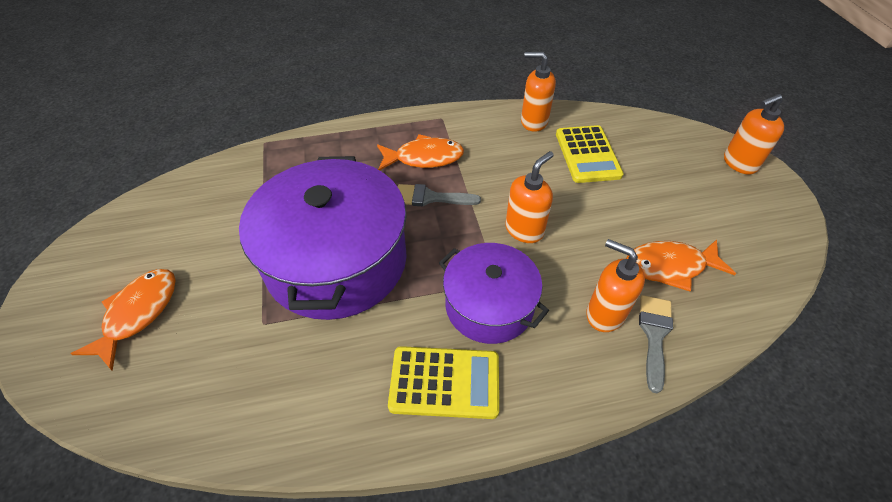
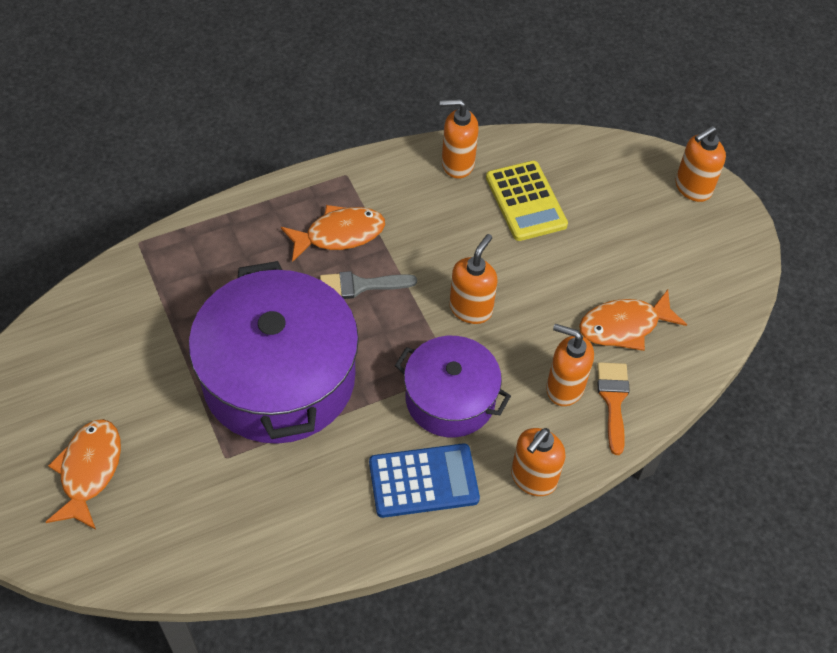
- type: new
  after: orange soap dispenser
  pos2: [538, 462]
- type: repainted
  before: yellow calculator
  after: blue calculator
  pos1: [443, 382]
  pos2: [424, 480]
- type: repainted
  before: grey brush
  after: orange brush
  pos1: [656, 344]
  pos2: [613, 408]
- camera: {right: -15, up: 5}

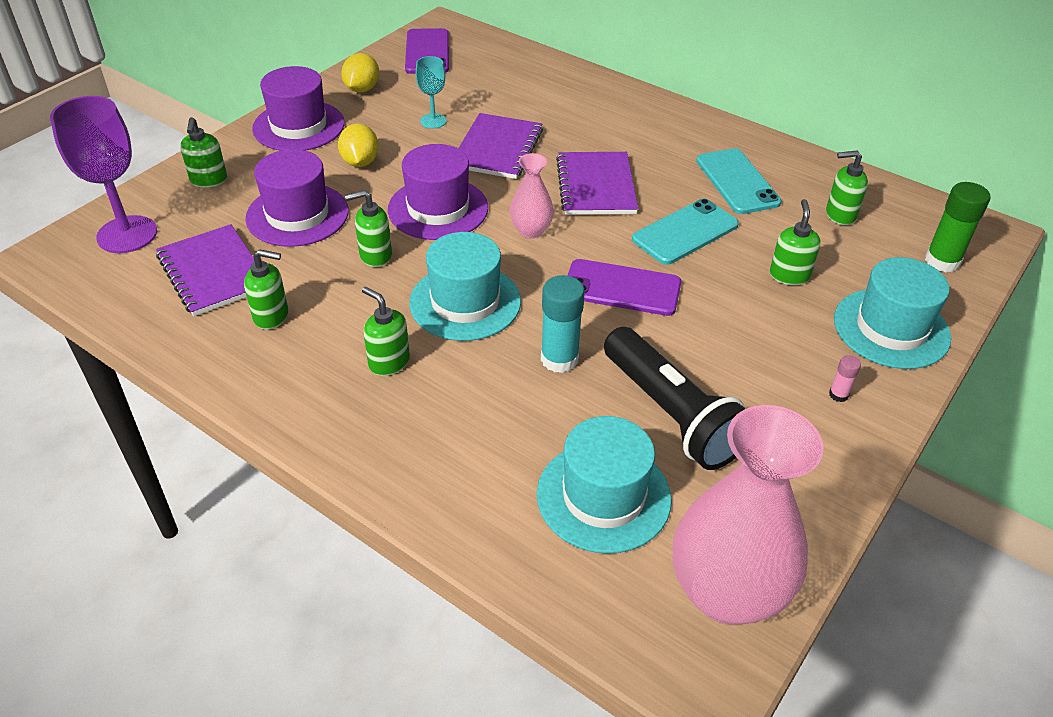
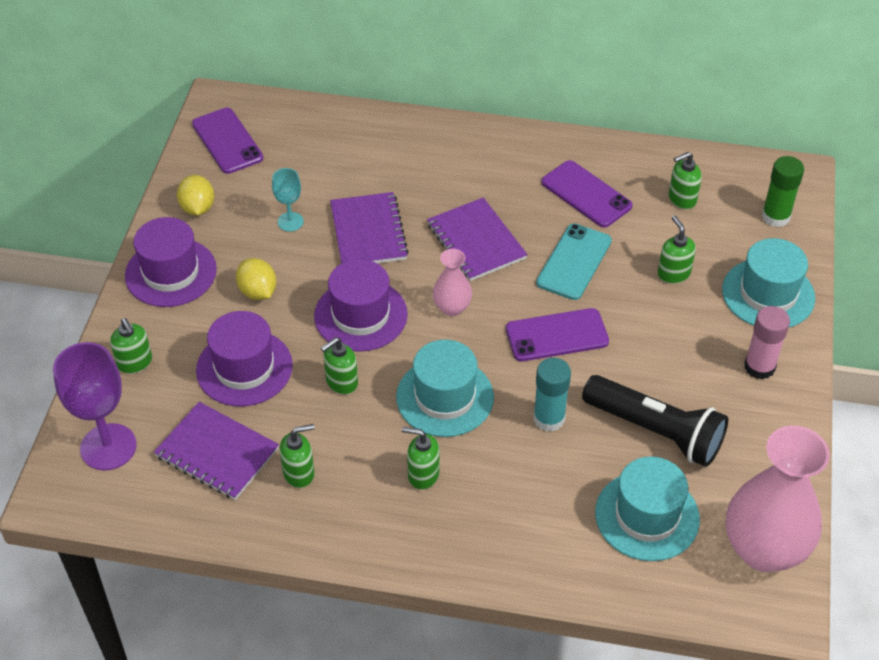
- type: repainted
  before: turquoise phone
  after: purple phone
  pos1: [738, 181]
  pos2: [587, 193]
- type: scaled
  before: pink glue stick
  pos1: [845, 378]
  pos2: [767, 343]
  scale: 2.05
- camera: {right: -25, up: 5}

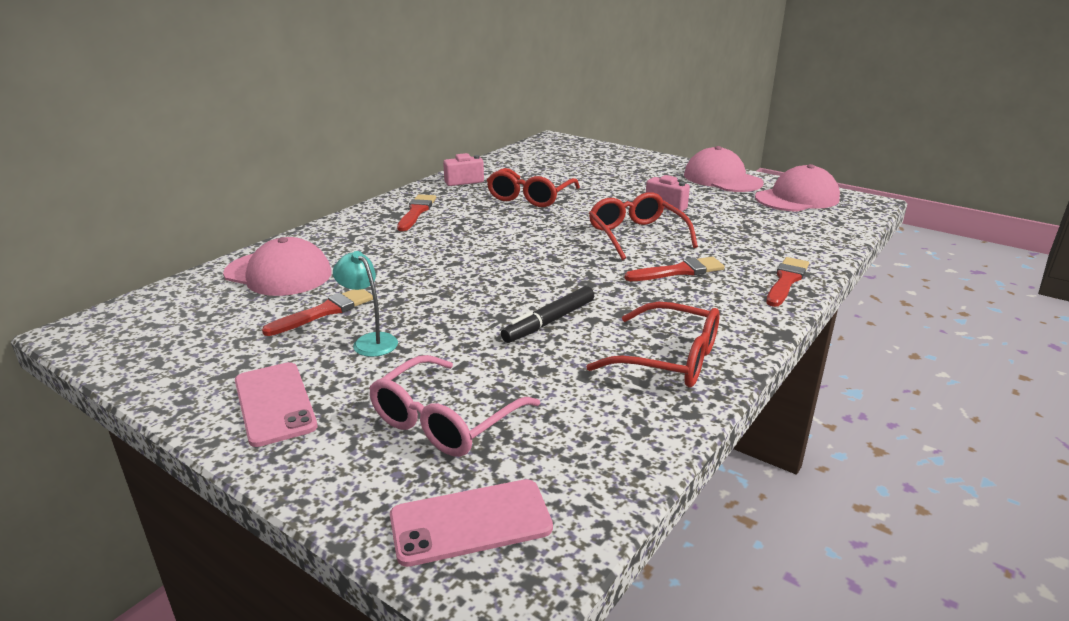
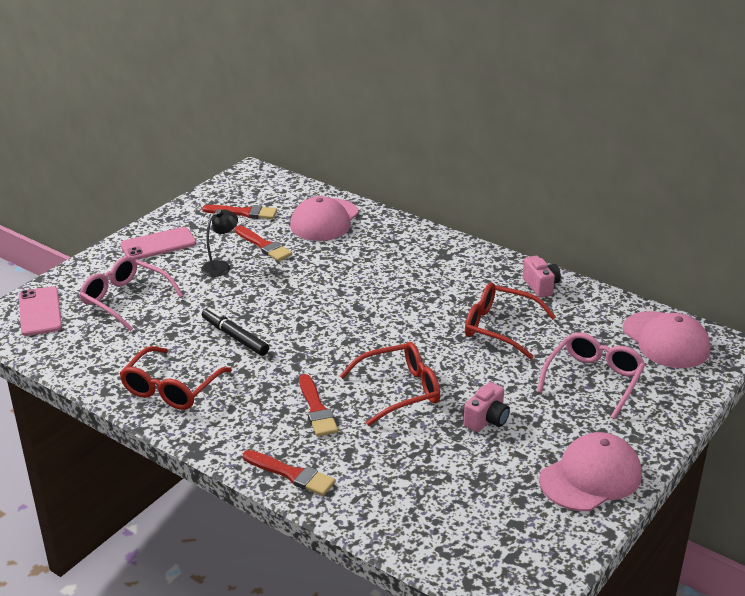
- type: new
  after: pink glasses
  pos2: [591, 375]
- type: shifted
  before: red brush
  pos1: [416, 212]
  pos2: [239, 212]
- type: shifted
  before: pink cap
  pos1: [797, 188]
  pos2: [666, 339]
- type: repainted
  before: turquoise lamp
  after: black lamp
  pos1: [365, 304]
  pos2: [219, 243]
- camera: {right: 90, up: 5}

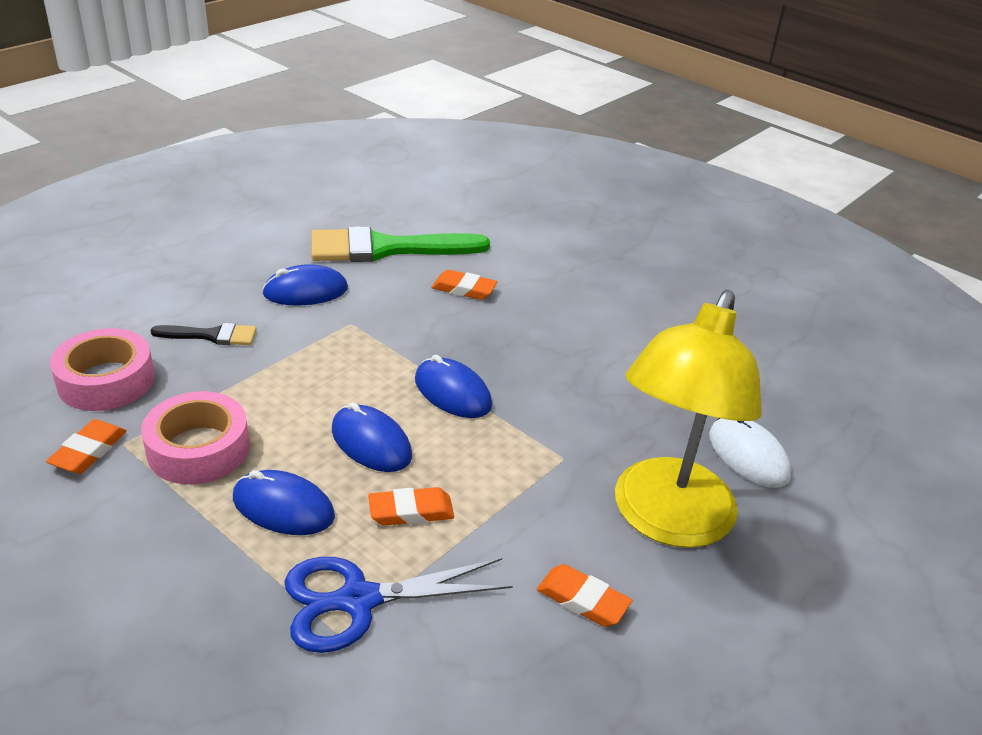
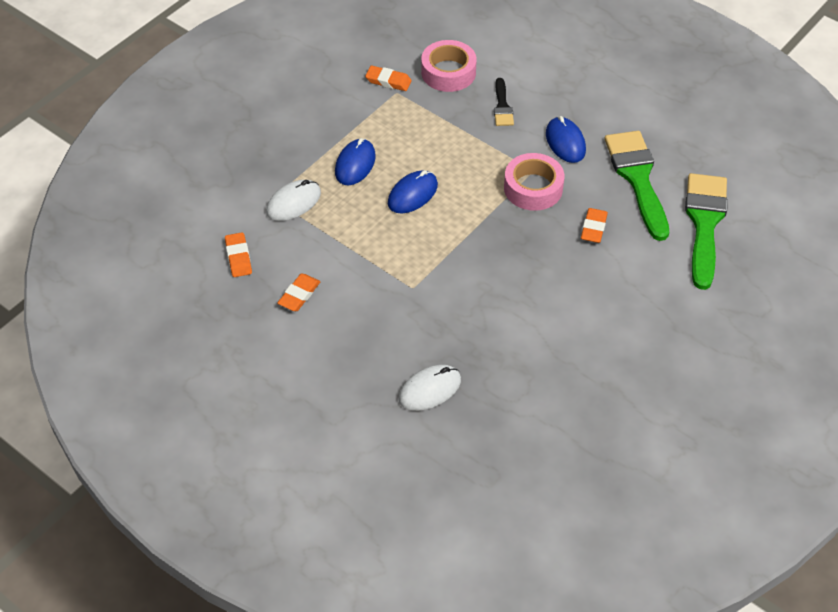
- type: gone
  before: blue mouse
  pos1: [453, 386]
- type: gone
  before: yellow lamp
  pos1: [688, 419]
- type: new
  after: green brush
  pos2: [706, 231]
- type: shifted
  before: pink tape
  pos1: [195, 437]
  pos2: [534, 182]
- type: shifted
  before: orange eraser
  pos1: [411, 506]
  pos2: [238, 254]
- type: swapped
  before: blue scissors
  after: white mouse
  pos1: [398, 605]
  pos2: [293, 200]
- camera: {right: 90, up: 15}

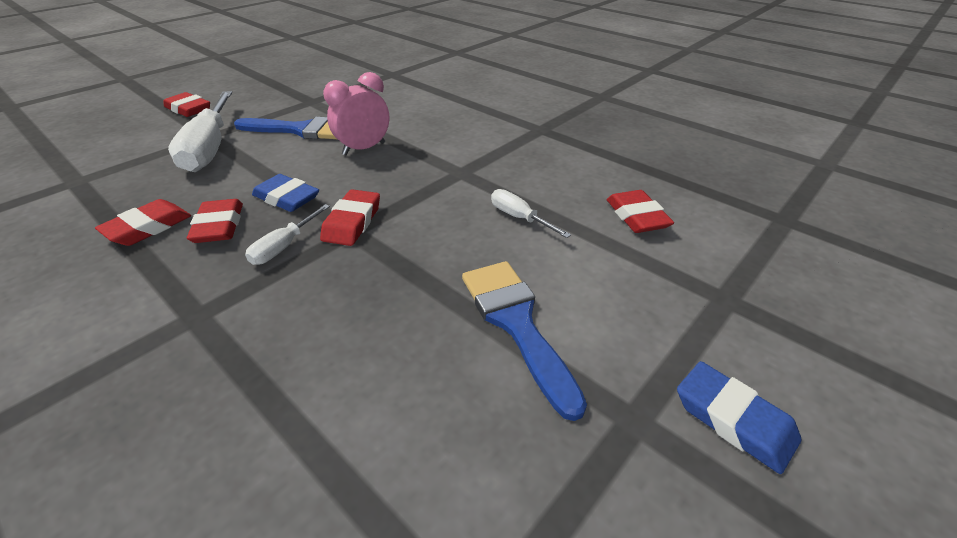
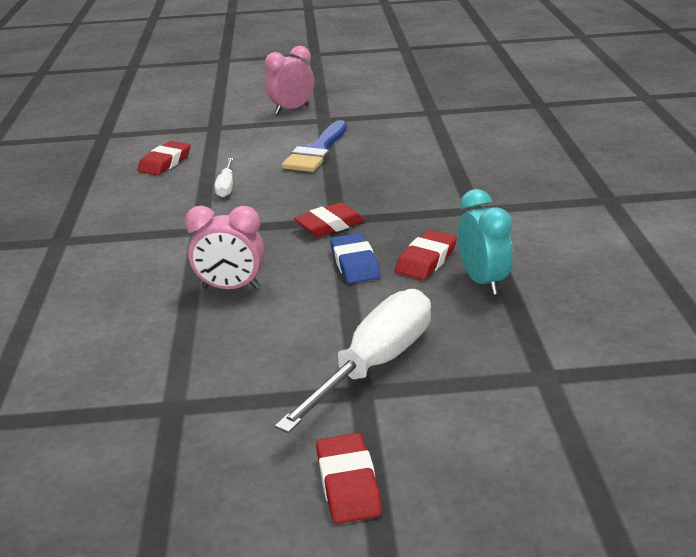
- type: gone
  before: blue brush
  pos1: [285, 128]
- type: gone
  before: white screwdriver
  pos1: [287, 234]
- type: swapped
  before: red eraser
  after: turquoise clock
  pos1: [143, 222]
  pos2: [485, 242]
- type: swapped
  before: blue eraser
  after: pink clock
  pos1: [739, 417]
  pos2: [289, 80]
- camera: {right: -135, up: -10}

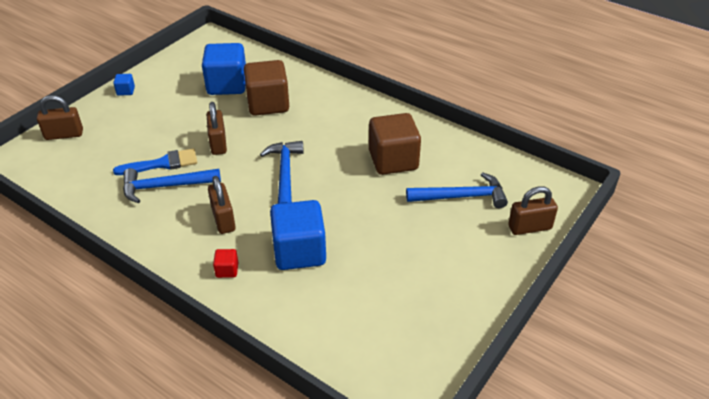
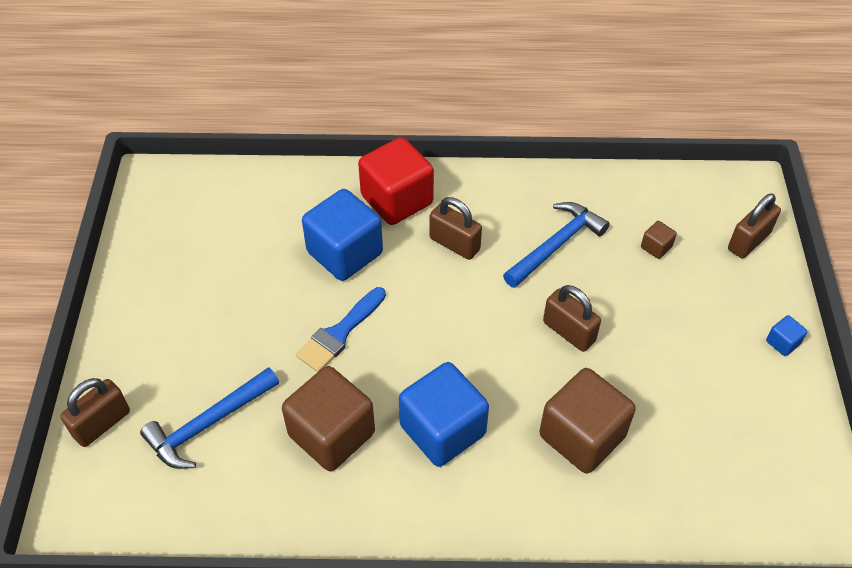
- type: gone
  before: blue hammer
  pos1: [282, 172]
- type: new
  after: brown cube
  pos2: [659, 240]
- type: shifted
  before: blue brush
  pos1: [155, 161]
  pos2: [341, 329]
- type: shifted
  before: blue cube
  pos1: [224, 69]
  pos2: [444, 414]
- type: scaled
  before: red cube
  pos1: [226, 263]
  pos2: [396, 181]
  scale: 2.37
- camera: {right: 145, up: 10}

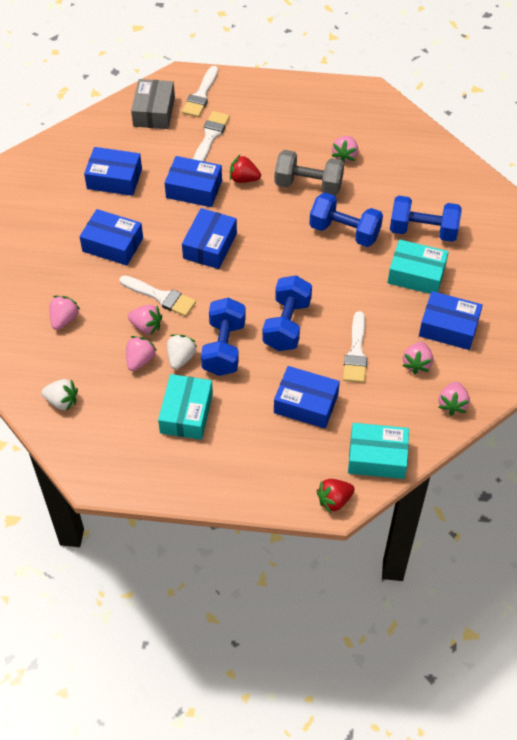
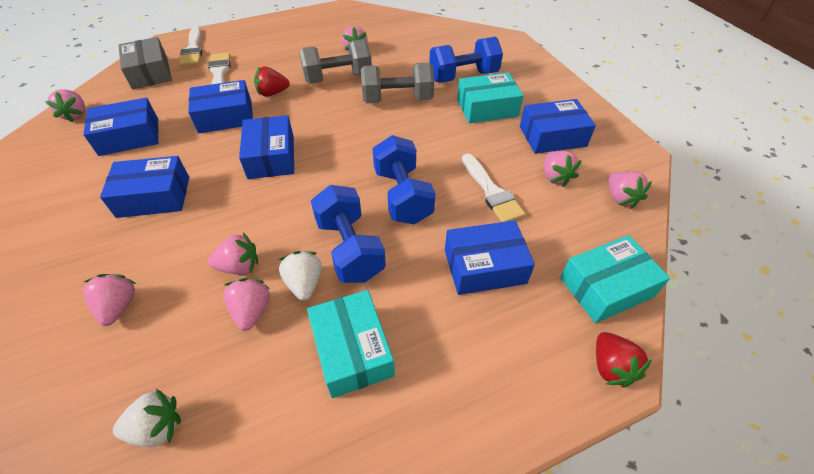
- type: gone
  before: white brush
  pos1: [158, 296]
- type: new
  after: pink strawberry
  pos2: [65, 105]
- type: repainted
  before: blue dumbbell
  after: grey dumbbell
  pos1: [346, 219]
  pos2: [397, 83]
- type: rotated
  before: red strawberry
  pos1: [336, 496]
  pos2: [624, 359]
  turn: -45
- camera: {right: -30, up: -5}

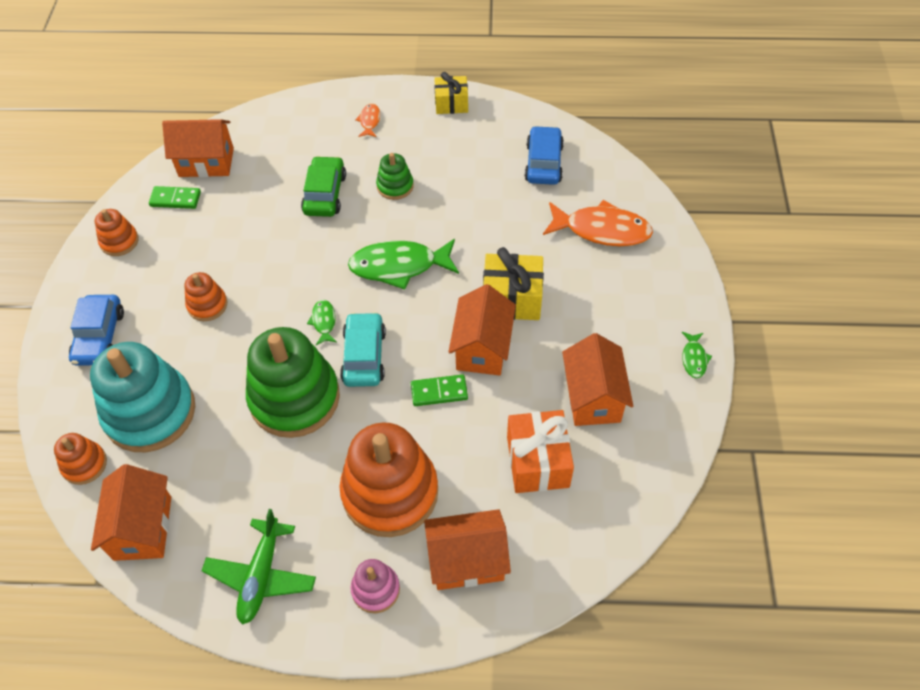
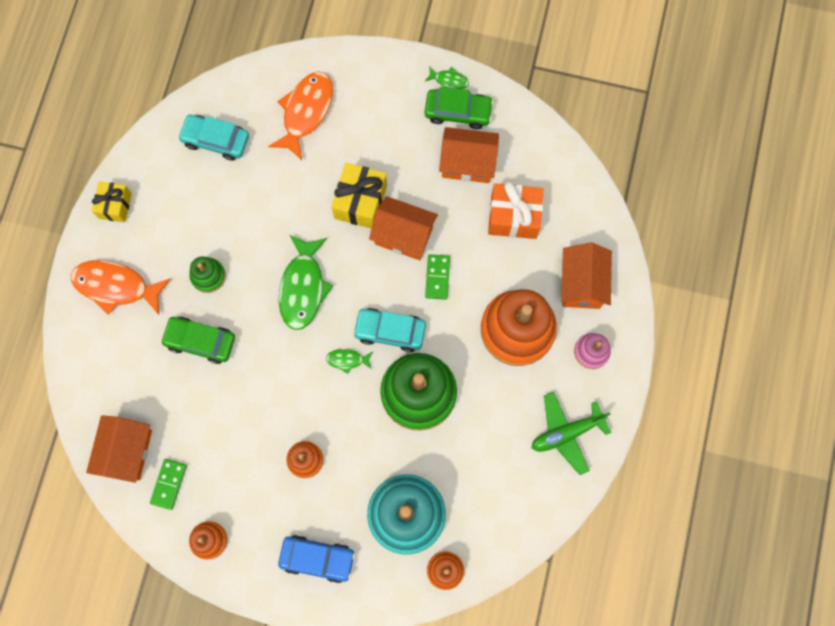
- type: gone
  before: orange house
  pos1: [131, 512]
- type: new
  after: green car
  pos2: [459, 108]
- type: repainted
  before: blue car
  after: turquoise car
  pos1: [544, 155]
  pos2: [213, 137]
- type: rotated
  before: green plane
  pos1: [259, 567]
  pos2: [571, 433]
  turn: 135
- type: scaled
  before: orange fish
  pos1: [367, 120]
  pos2: [120, 287]
  scale: 2.13
- camera: {right: -80, up: 20}

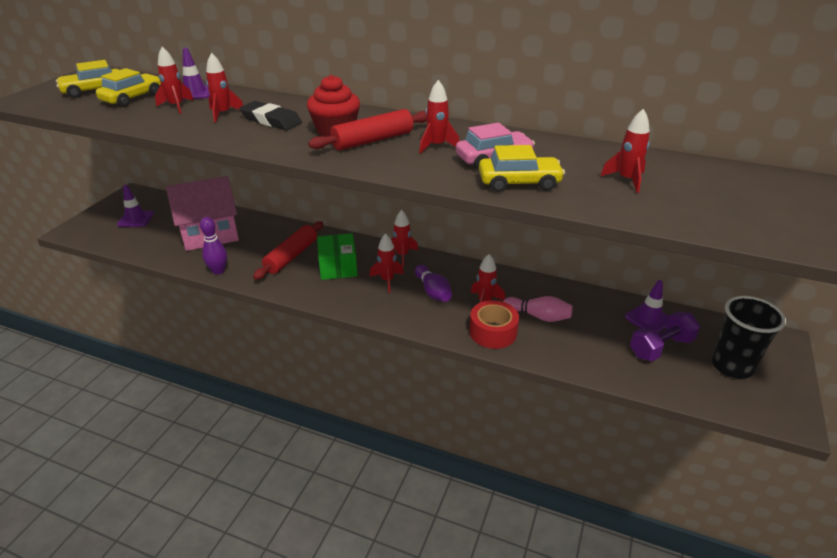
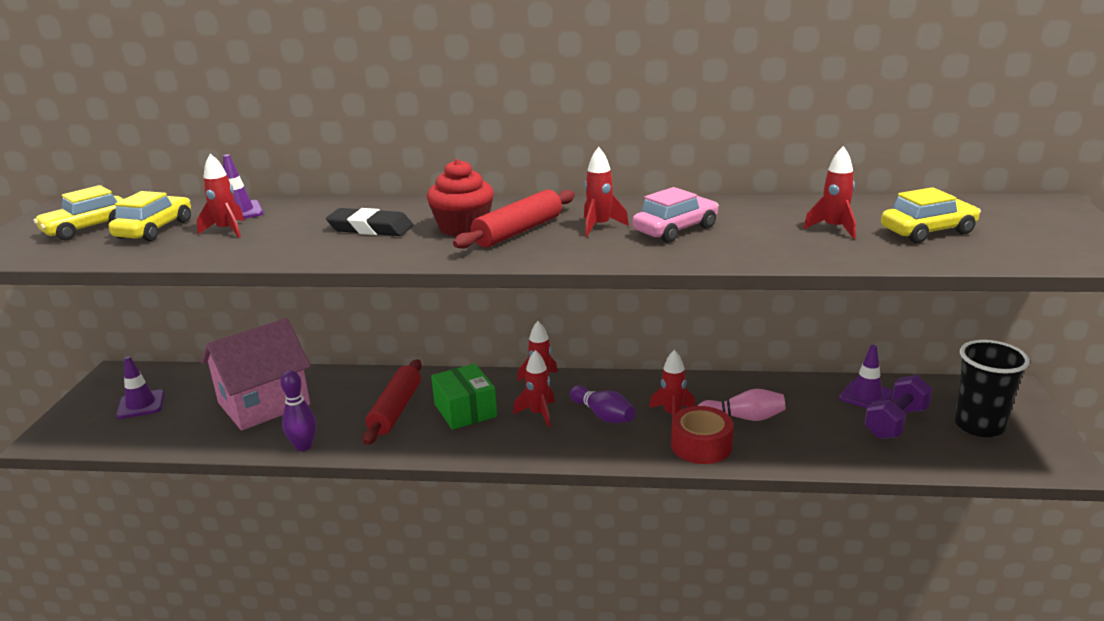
- type: gone
  before: red rocket
  pos1: [224, 87]
- type: shifted
  before: yellow car
  pos1: [522, 168]
  pos2: [931, 215]
- camera: {right: -15, up: -10}

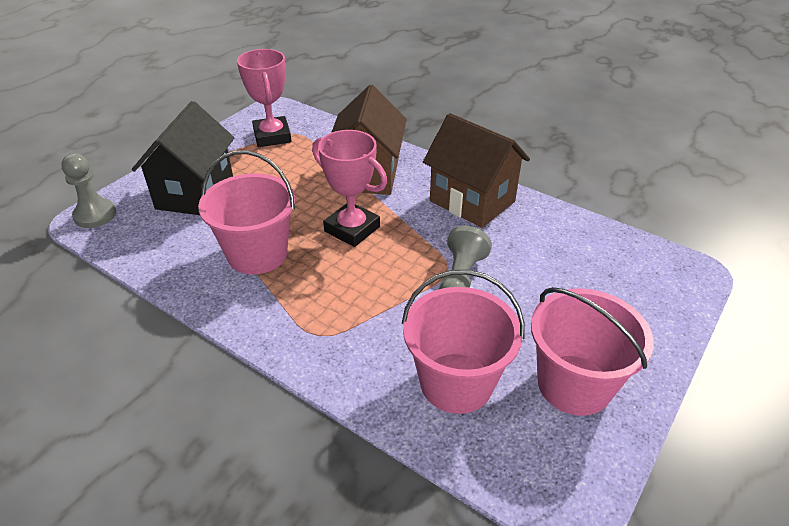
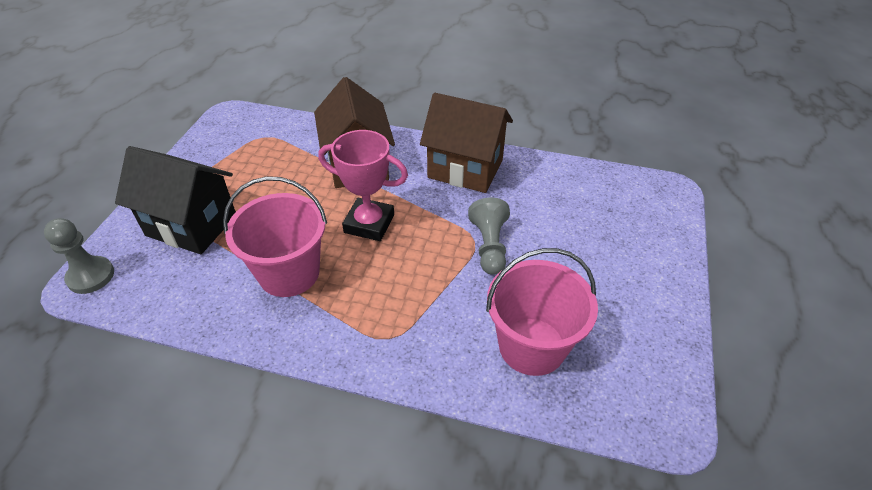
- type: gone
  before: pink trophy
  pos1: [264, 98]
- type: gone
  before: pink bucket
  pos1: [592, 351]
- type: rotated
  before: black house
  pos1: [183, 158]
  pos2: [175, 200]
  turn: -60
- camera: {right: -20, up: 5}

